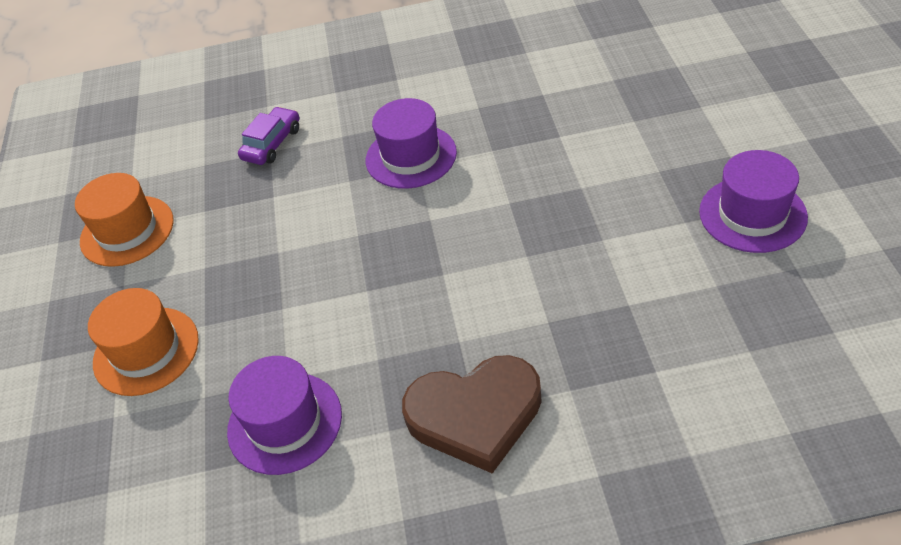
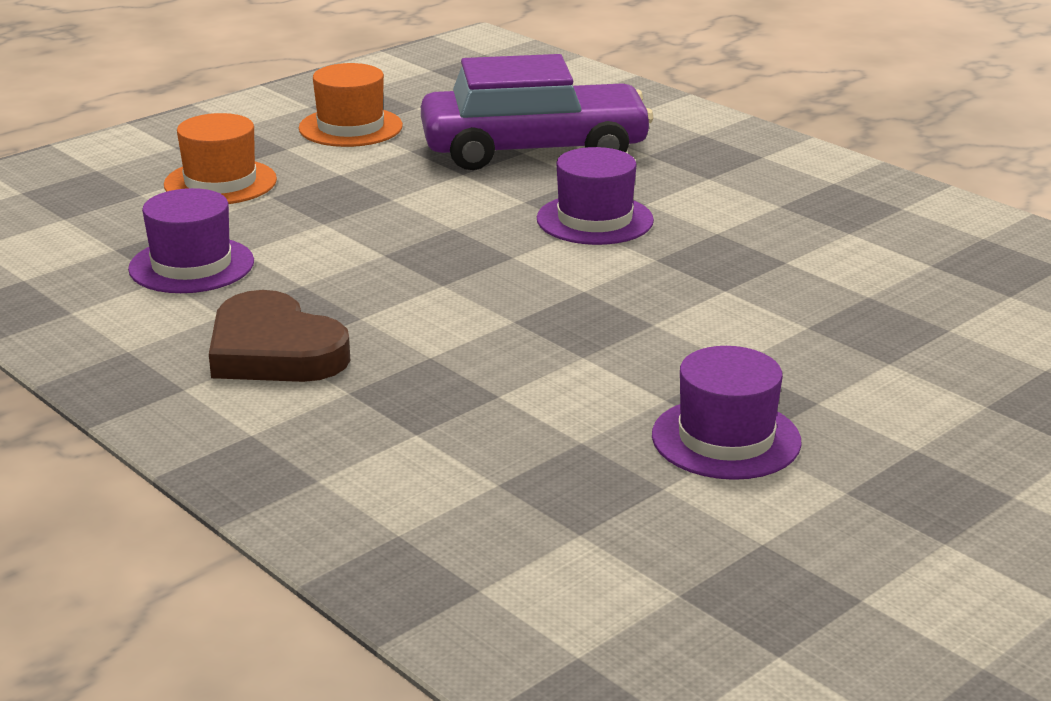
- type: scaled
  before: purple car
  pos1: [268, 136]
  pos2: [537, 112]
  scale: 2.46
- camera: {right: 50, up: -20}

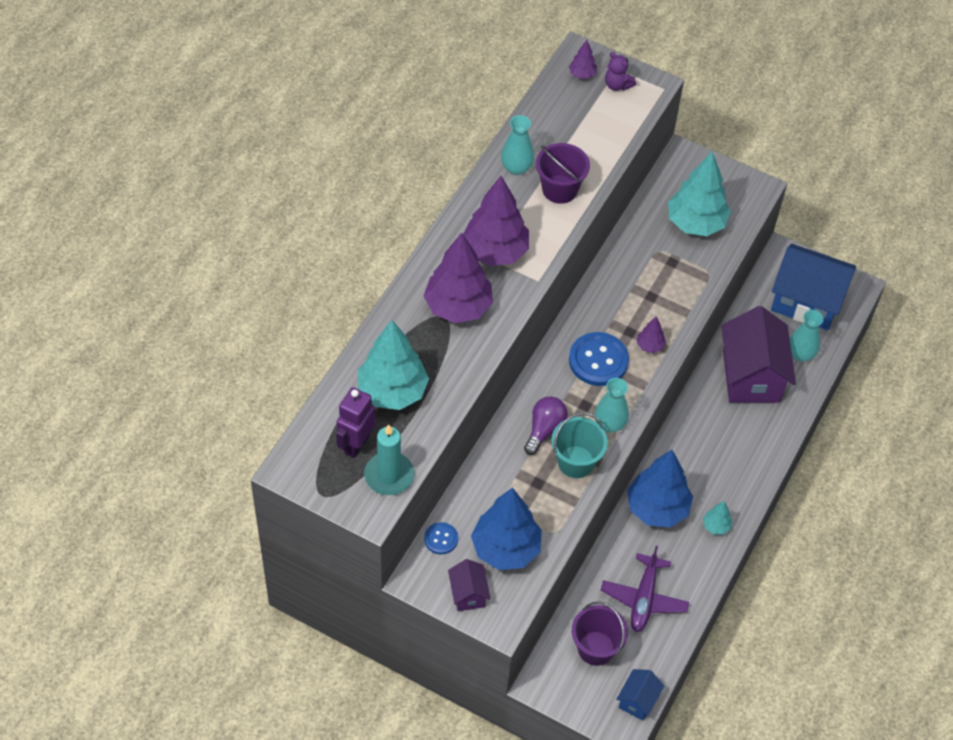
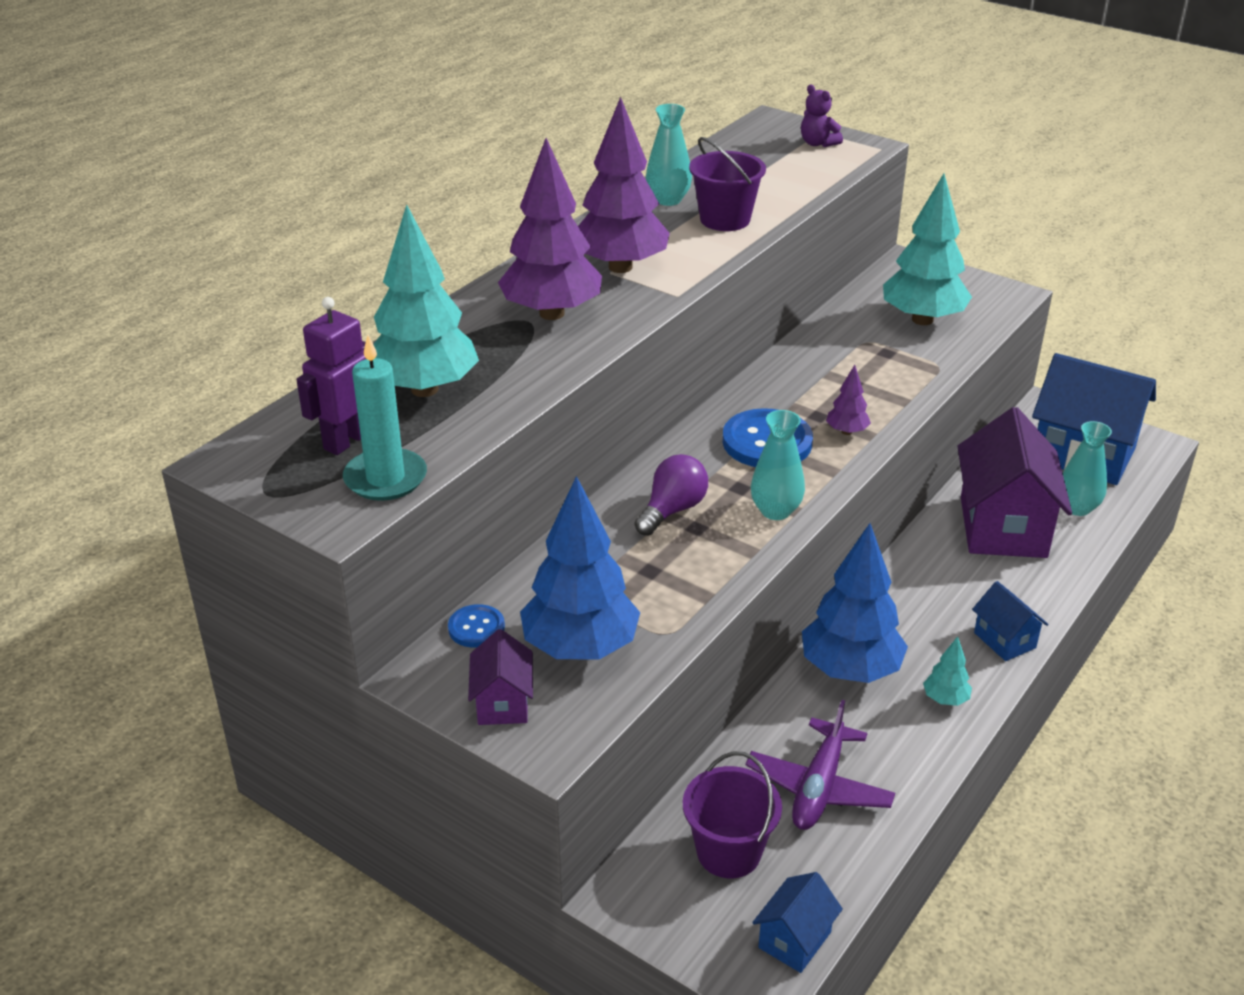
- type: gone
  before: turquoise bucket
  pos1: [579, 445]
- type: gone
  before: purple tree
  pos1: [583, 59]
- type: new
  after: blue house
  pos2: [1010, 621]
- camera: {right: 10, up: -20}

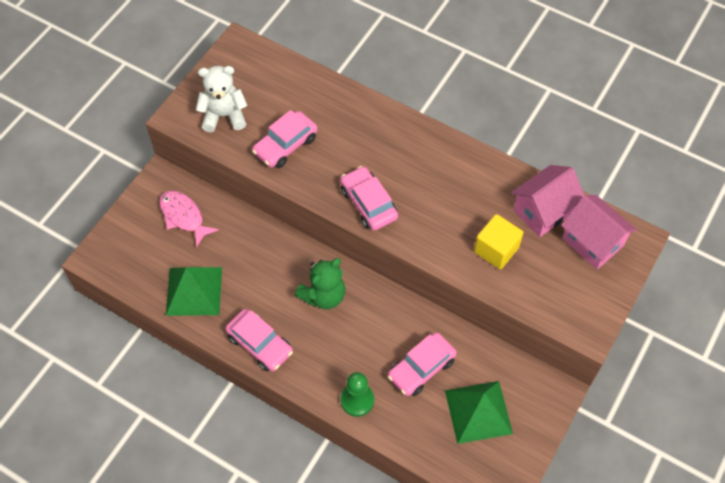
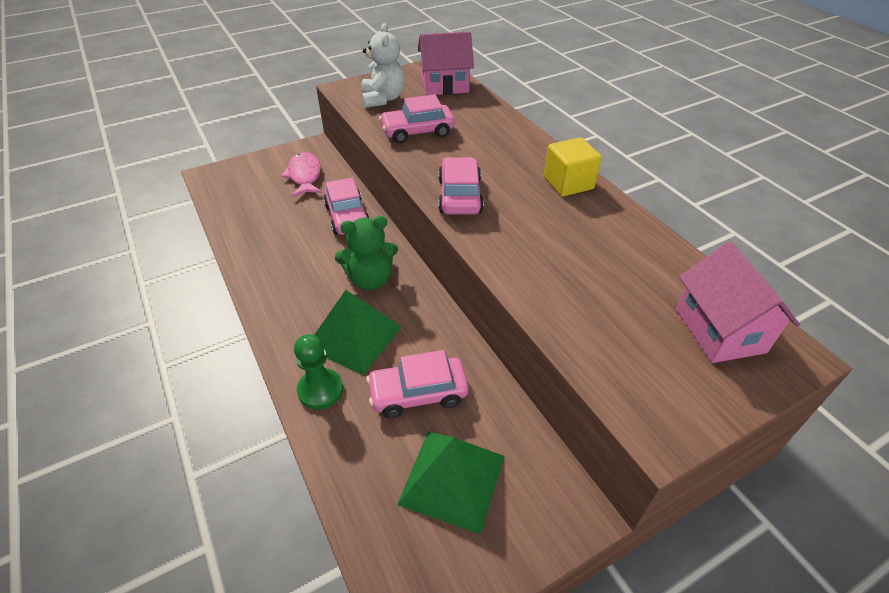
- type: shifted
  before: green pyramid
  pos1: [194, 291]
  pos2: [358, 332]
- type: shifted
  before: pink car
  pos1: [259, 340]
  pos2: [346, 206]
- type: shifted
  before: yellow cube
  pos1: [498, 241]
  pos2: [573, 167]
- type: shifted
  before: pink house
  pos1: [547, 201]
  pos2: [446, 63]
- type: rotated
  before: white teddy bear
  pos1: [222, 99]
  pos2: [383, 65]
  turn: 60
- camera: {right: 30, up: -15}

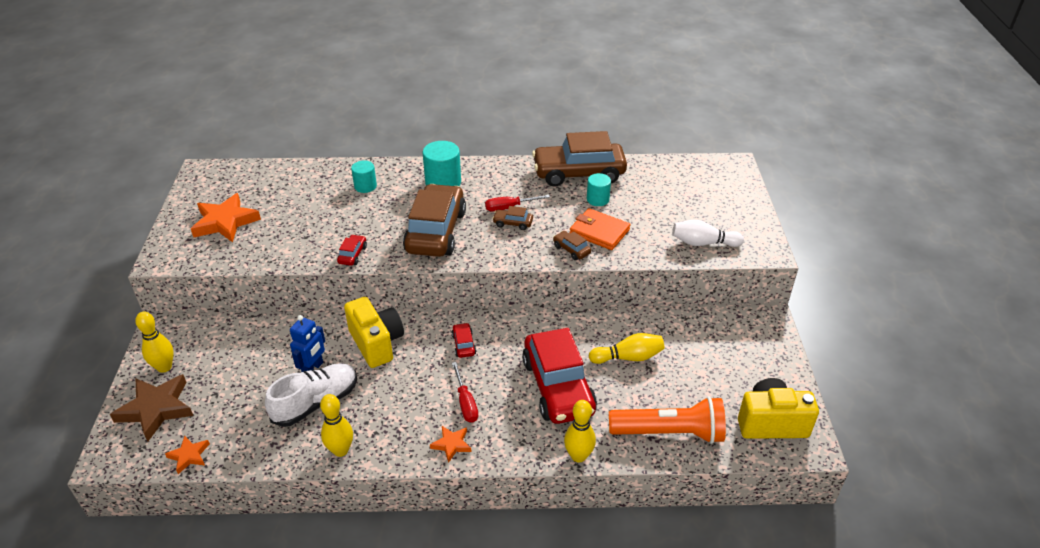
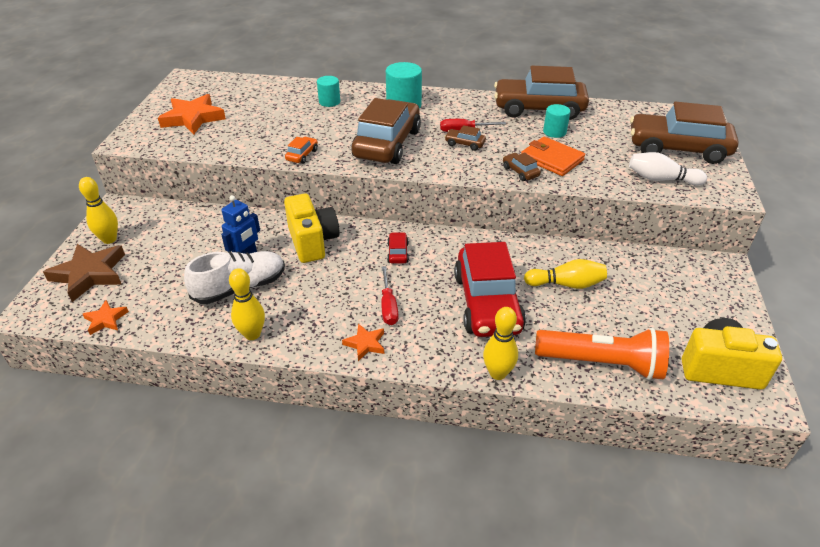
- type: new
  after: brown car
  pos2: [684, 132]
- type: repainted
  before: red car
  after: orange car
  pos1: [352, 250]
  pos2: [301, 150]
- camera: {right: 10, up: 0}

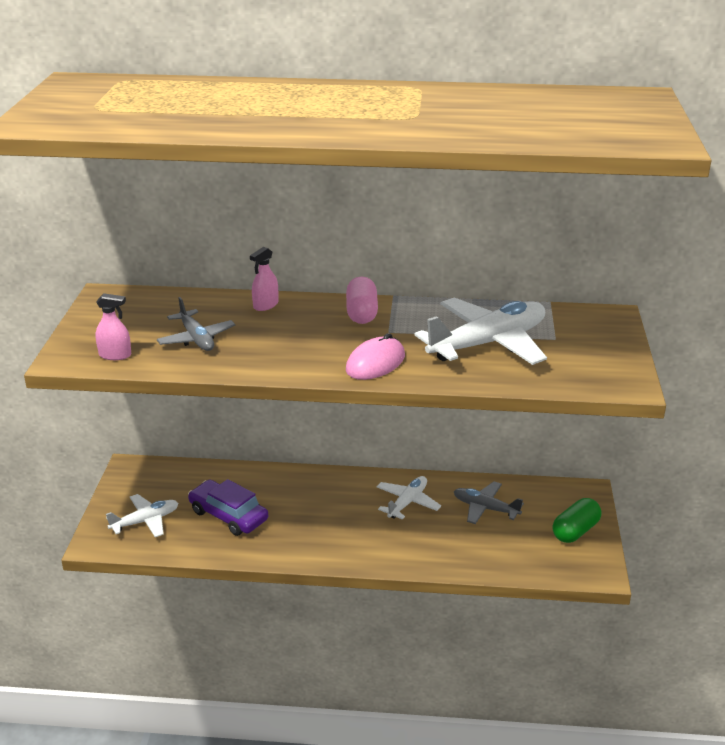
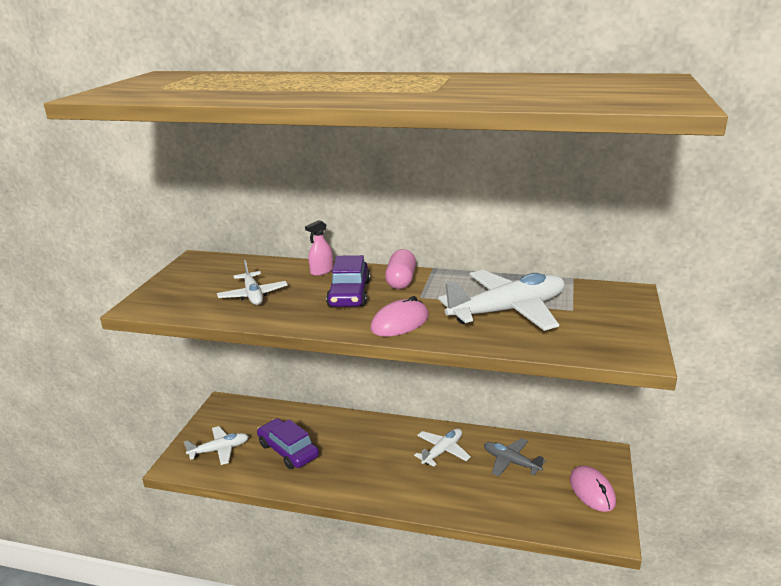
- type: gone
  before: pink spray bottle
  pos1: [113, 326]
- type: new
  after: purple car
  pos2: [348, 281]
- type: swapped
  before: green capsule
  after: pink mouse
  pos1: [576, 520]
  pos2: [593, 488]
- type: repainted
  before: grey plane
  after: white plane
  pos1: [196, 324]
  pos2: [252, 282]
- camera: {right: 10, up: -5}

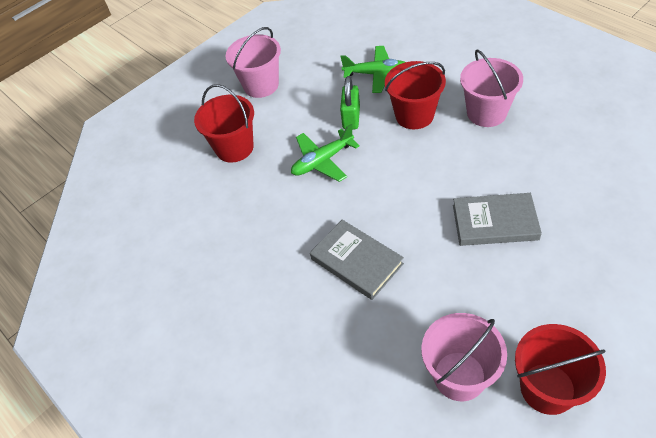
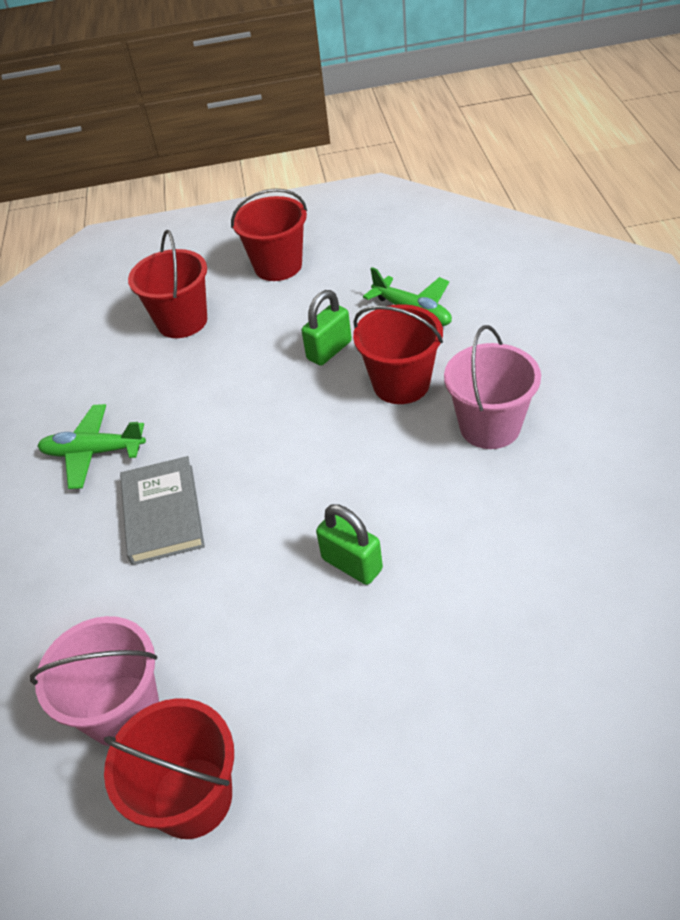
- type: shifted
  before: green plane
  pos1: [325, 153]
  pos2: [91, 446]
- type: swapped
  before: grey book
  after: green padlock
  pos1: [497, 219]
  pos2: [349, 544]
- type: repainted
  before: pink bucket
  after: red bucket
  pos1: [253, 62]
  pos2: [269, 234]
- camera: {right: 35, up: -5}

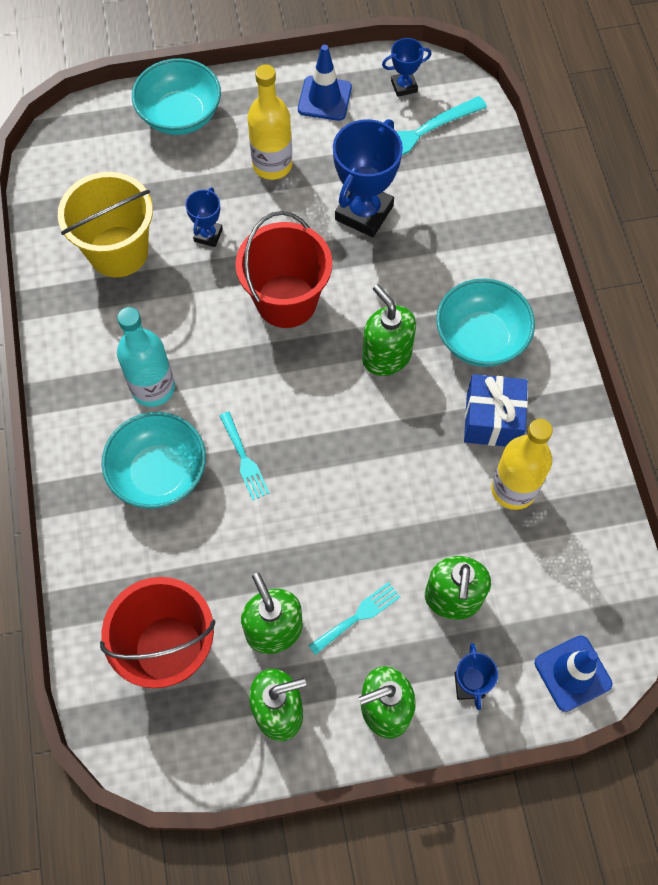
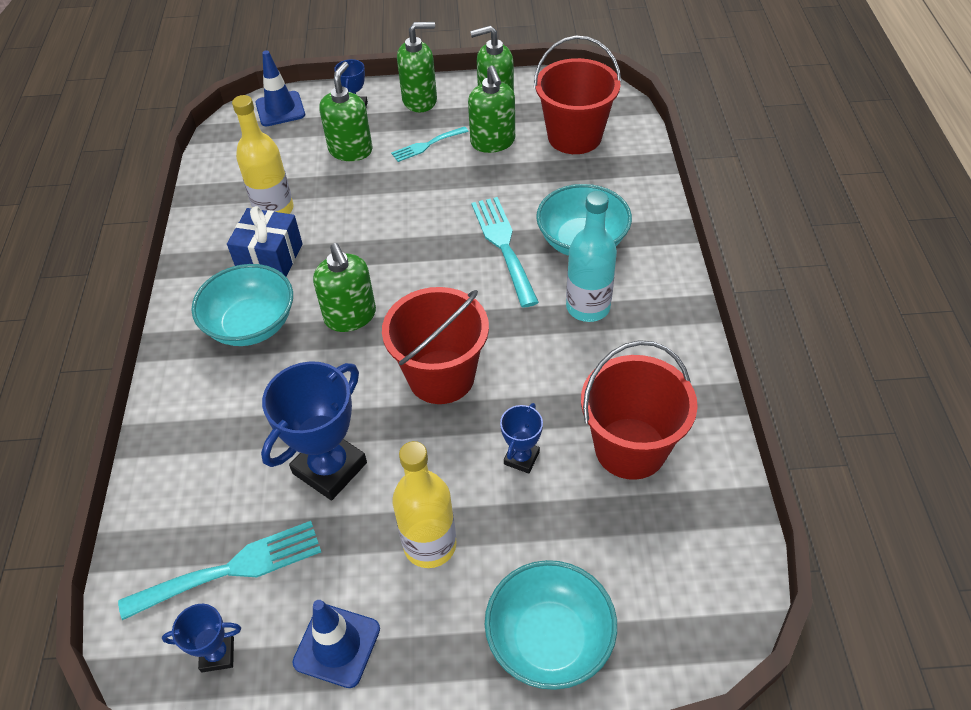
- type: repainted
  before: yellow bucket
  after: red bucket
  pos1: [105, 224]
  pos2: [639, 410]
- type: scaled
  before: turquoise fork
  pos1: [244, 455]
  pos2: [505, 252]
  scale: 1.7
- camera: {right: -170, up: -15}

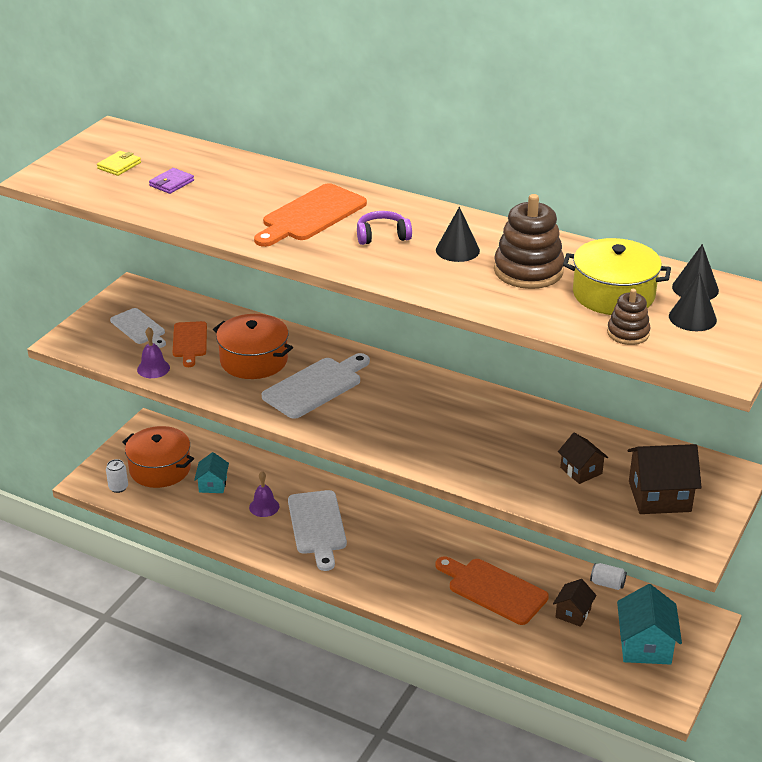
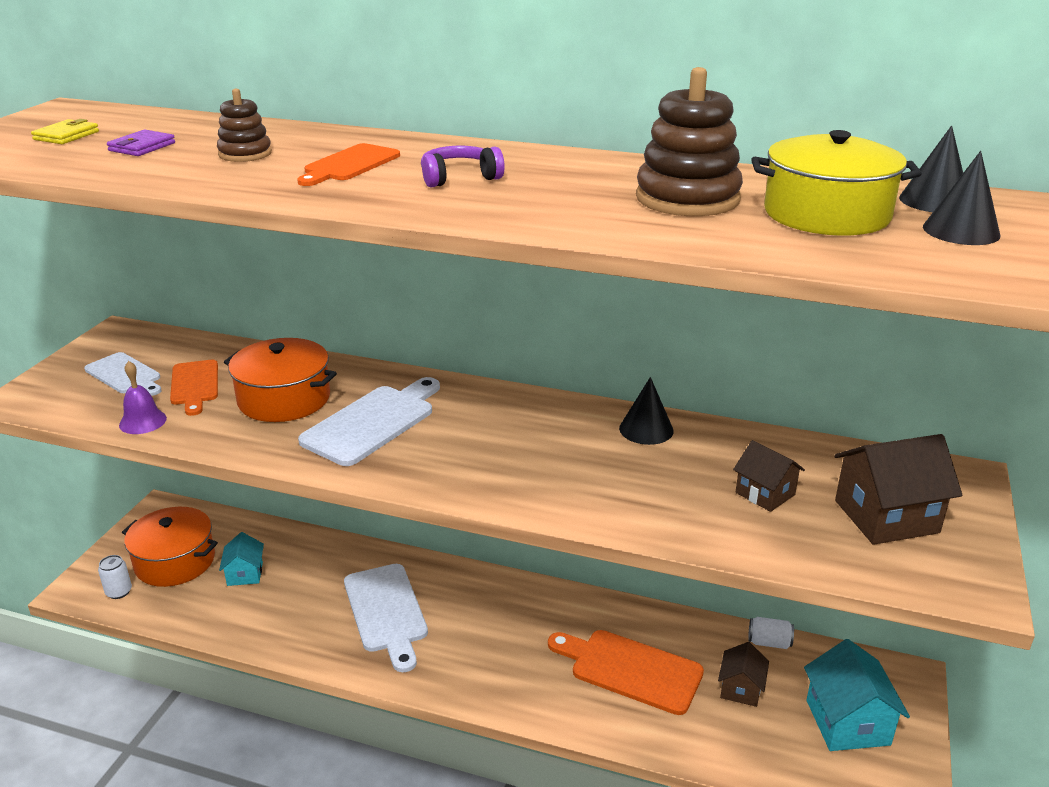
- type: gone
  before: purple bell
  pos1: [264, 494]
- type: shifted
  before: black cone
  pos1: [458, 234]
  pos2: [646, 411]
- type: shifted
  before: brown stacking toy
  pos1: [628, 317]
  pos2: [244, 125]
- type: scaled
  before: orange cutting board
  pos1: [310, 215]
  pos2: [348, 164]
  scale: 0.65
- camera: {right: -10, up: -5}

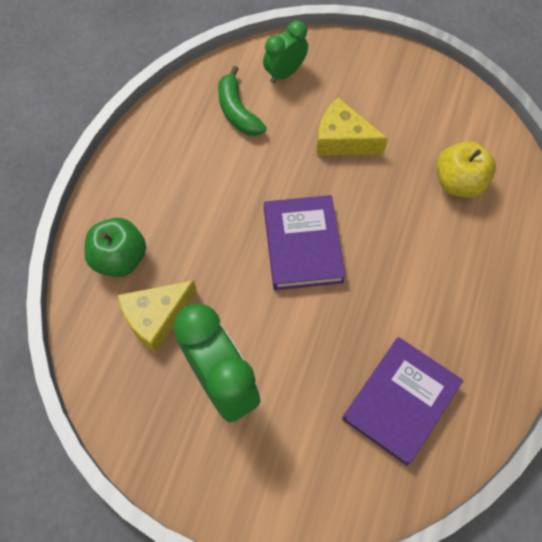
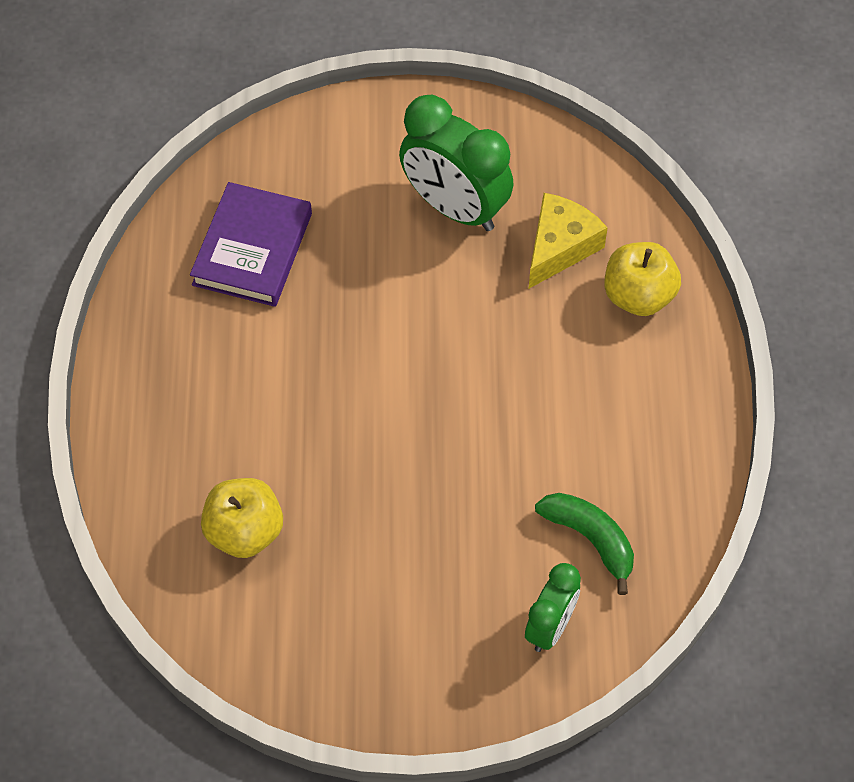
- type: gone
  before: purple book
  pos1: [305, 242]
- type: gone
  before: yellow cheese
  pos1: [352, 126]
- type: repainted
  before: green apple
  after: yellow apple
  pos1: [115, 247]
  pos2: [642, 279]
- camera: {right: 160, up: -5}

